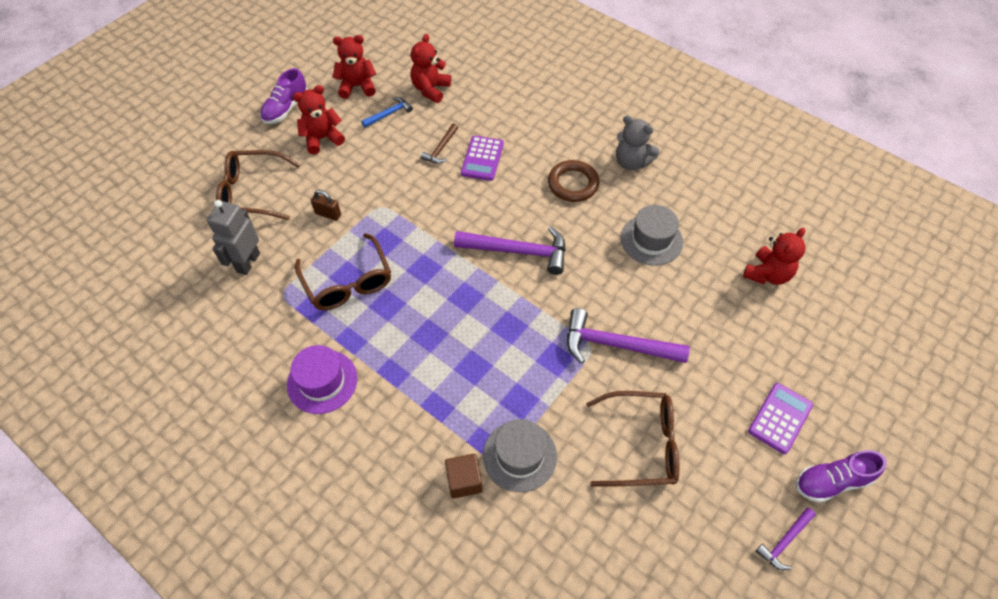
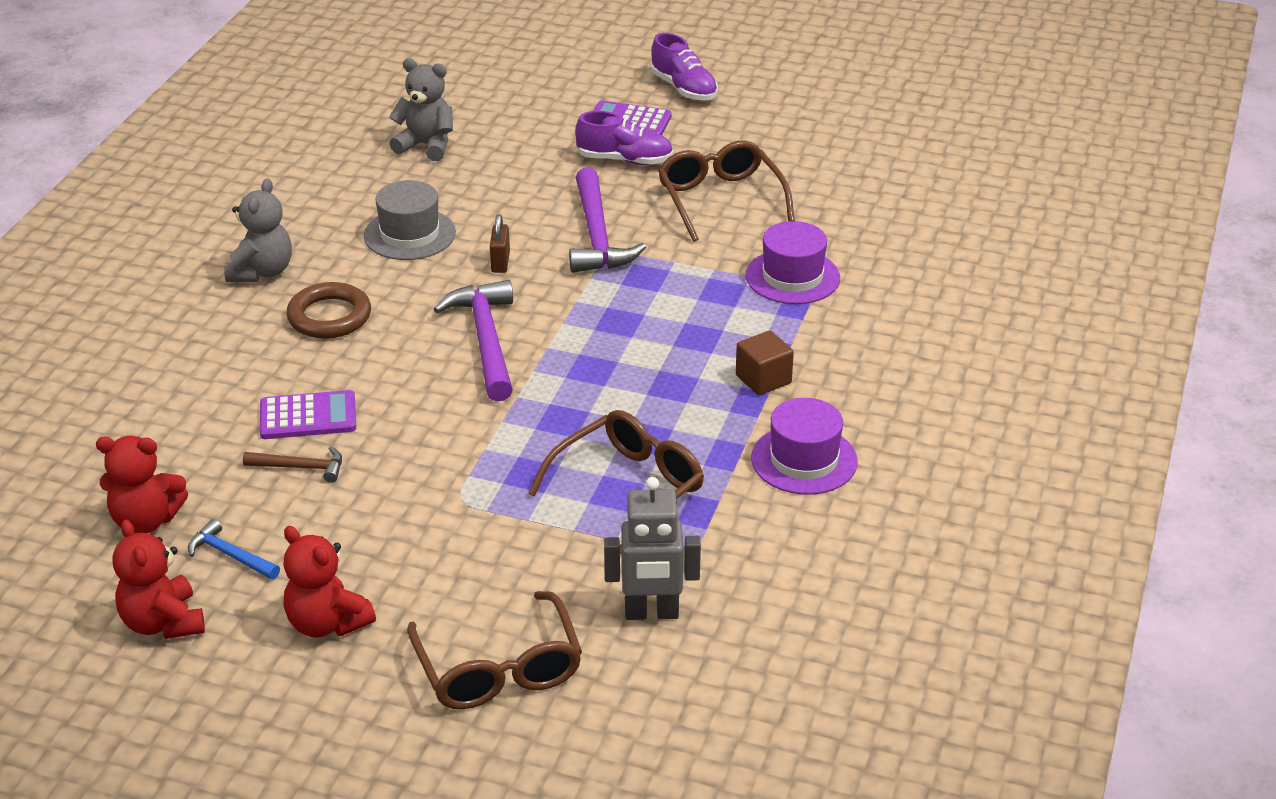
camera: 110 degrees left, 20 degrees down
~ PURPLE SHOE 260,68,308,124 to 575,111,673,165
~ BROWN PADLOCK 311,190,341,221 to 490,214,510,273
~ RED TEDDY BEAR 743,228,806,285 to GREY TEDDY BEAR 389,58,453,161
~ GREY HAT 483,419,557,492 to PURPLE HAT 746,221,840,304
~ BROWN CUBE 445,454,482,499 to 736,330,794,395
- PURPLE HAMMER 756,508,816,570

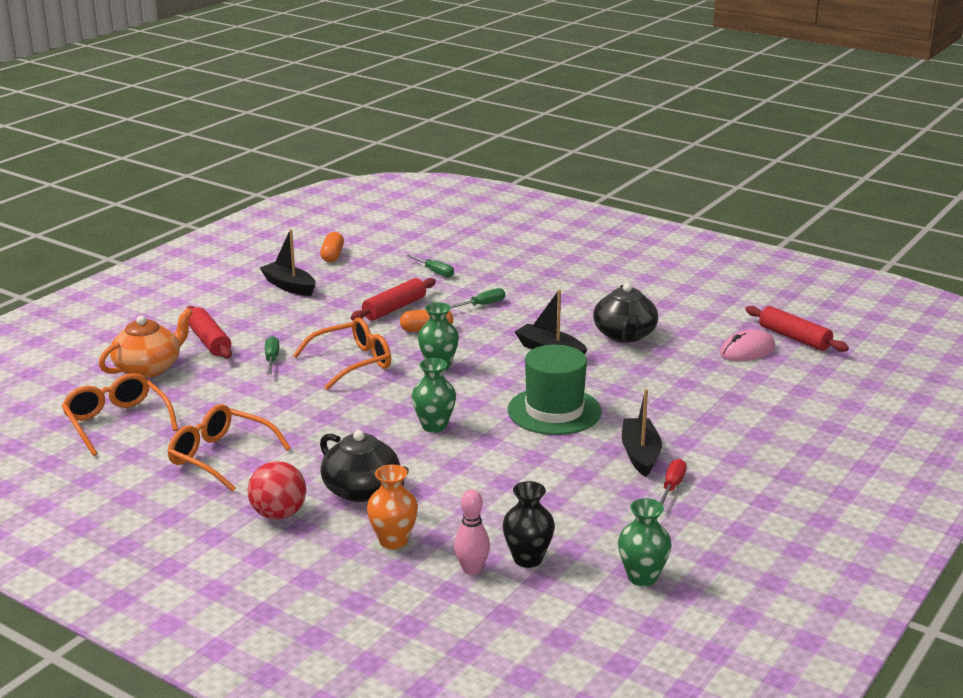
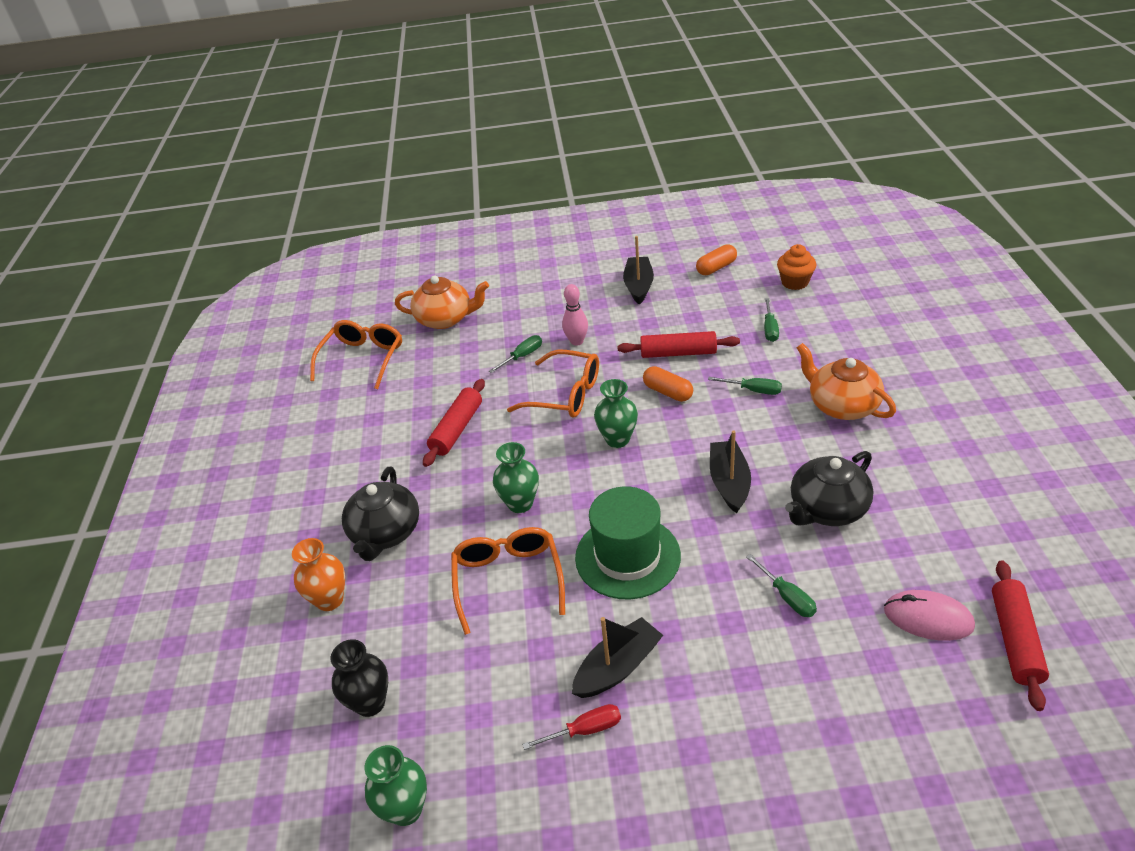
camera: 55 degrees right, 15 degrees up
~ RED ROLLING PIN 187,306,232,359 to 423,379,485,467
~ ORANGE GLASSES 168,404,291,492 to 451,527,565,635
- RED BALL 248,461,306,520
~ PINK BOWLING PIN 454,489,490,575 to 562,284,588,346
+ ORANGE CUPCAKE 777,244,816,290
+ ORANGE TEAPOT 797,343,896,420
+ GREEN SCREWDRIVER 746,554,817,617

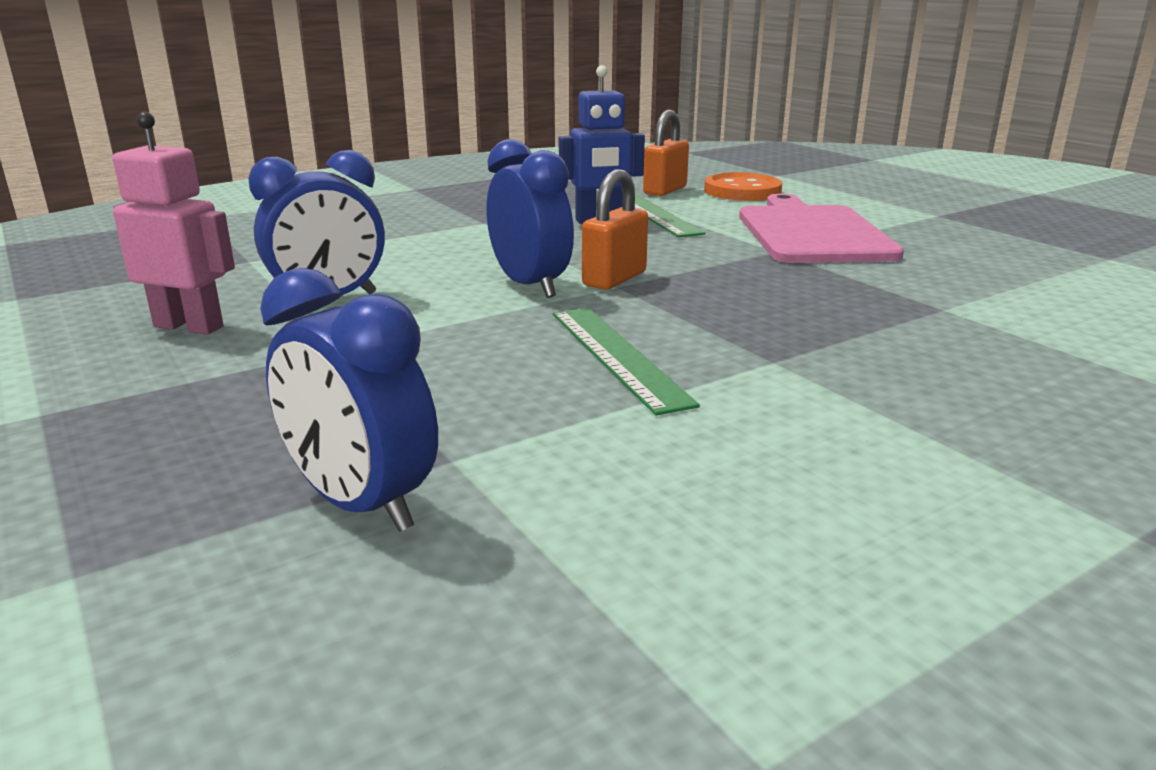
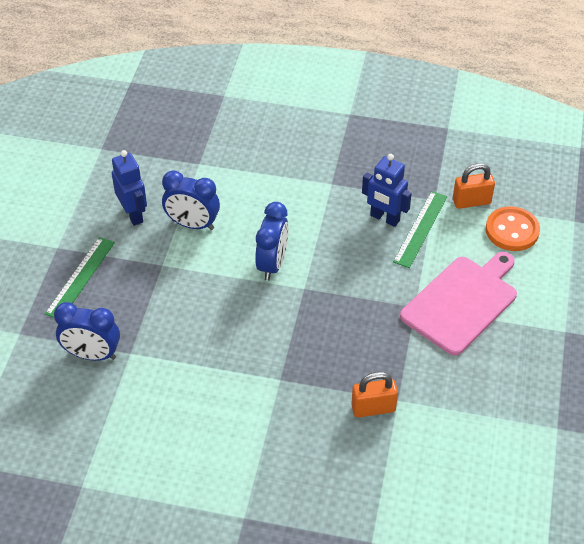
camera: 45 degrees right, 25 degrees up
~ PINK ROBOT 113,112,235,335 to BLUE ROBOT 112,150,147,226
~ ORANGE PADLOCK 582,169,648,290 to 351,372,398,418
~ BLUE CLOCK 260,268,438,532 = 54,302,120,361 75 degrees counterclockwise
~ GREEN RULER 553,308,700,416 to 45,237,115,318

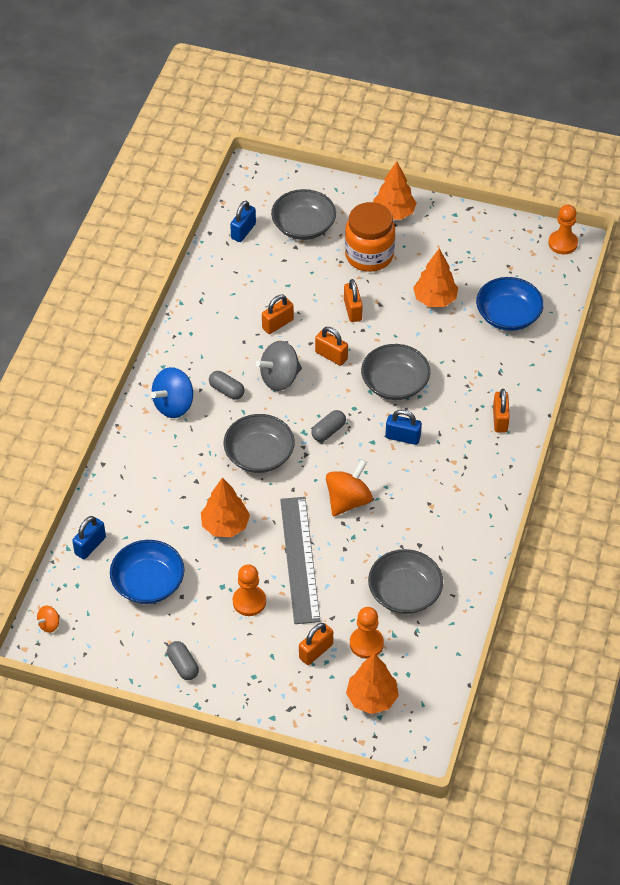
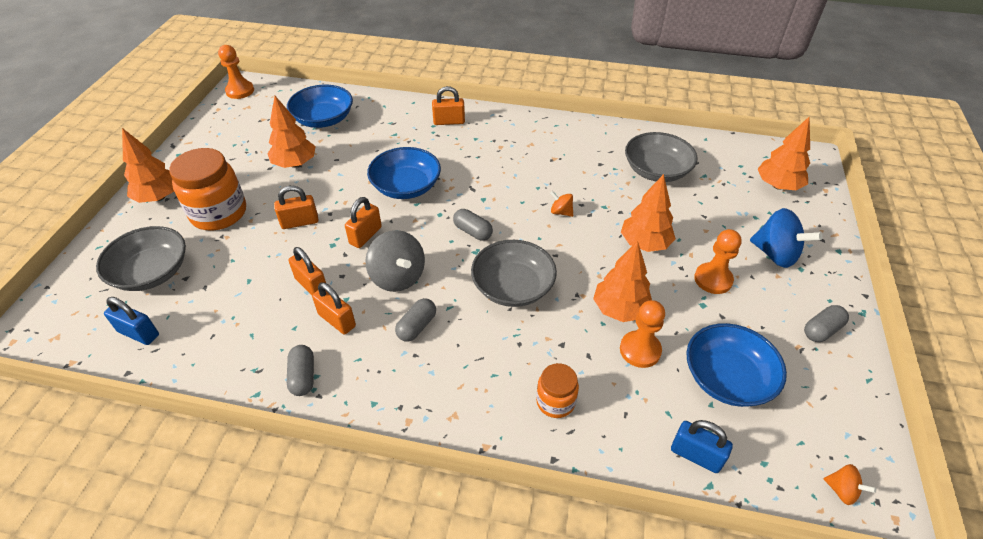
camera: 95 degrees left, 5 degrees down
~ GREY BOWL 361,344,430,400 to BLUE BOWL 367,147,441,199
~ BLUE SPINNING TOP 151,367,193,418 to 750,208,823,268
- BLUE PADLOCK 385,409,422,445
~ ORANGE SPINNING TOP 326,459,373,516 = 550,191,573,217 x0.50
~ GREY RULER 280,497,321,624 to ORANGE TREE 621,174,676,252
~ ORANGE PAWN 350,607,384,659 to 620,300,665,368
~ ORANGE PADLOCK 299,623,333,665 to 312,282,356,334
+ GREY CAPSULE 287,345,314,396
+ ORANGE JAR 536,363,579,418

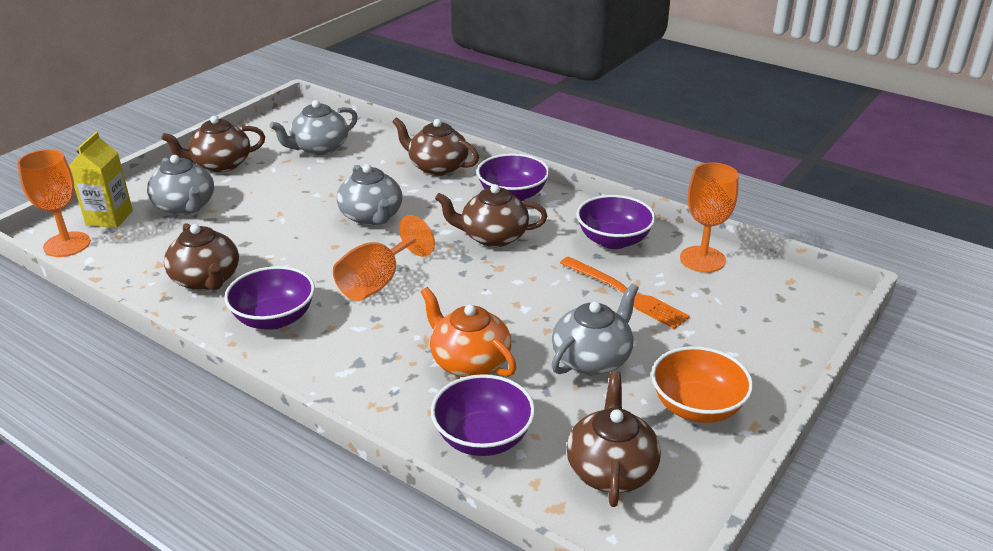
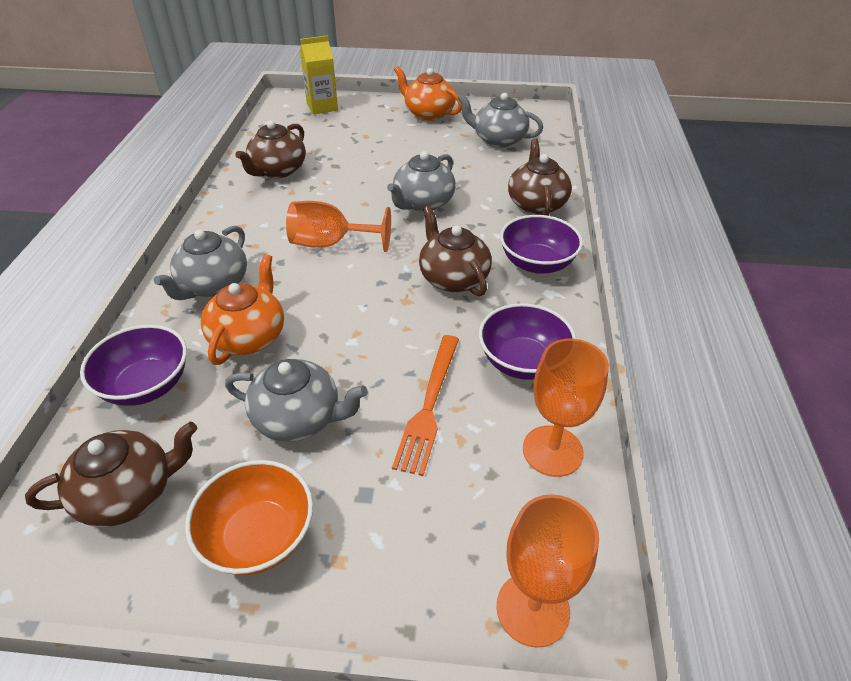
camera: 60 degrees right, 10 degrees up
~ BROWN TEAPOT 161,116,265,172 to ORANGE TEAPOT 394,66,462,121
~ ORANGE GOBLET 17,149,91,257 to 497,494,599,648
~ GREY TEAPOT 147,155,214,215 to 154,225,247,300
- PURPLE BOWL 224,266,315,330

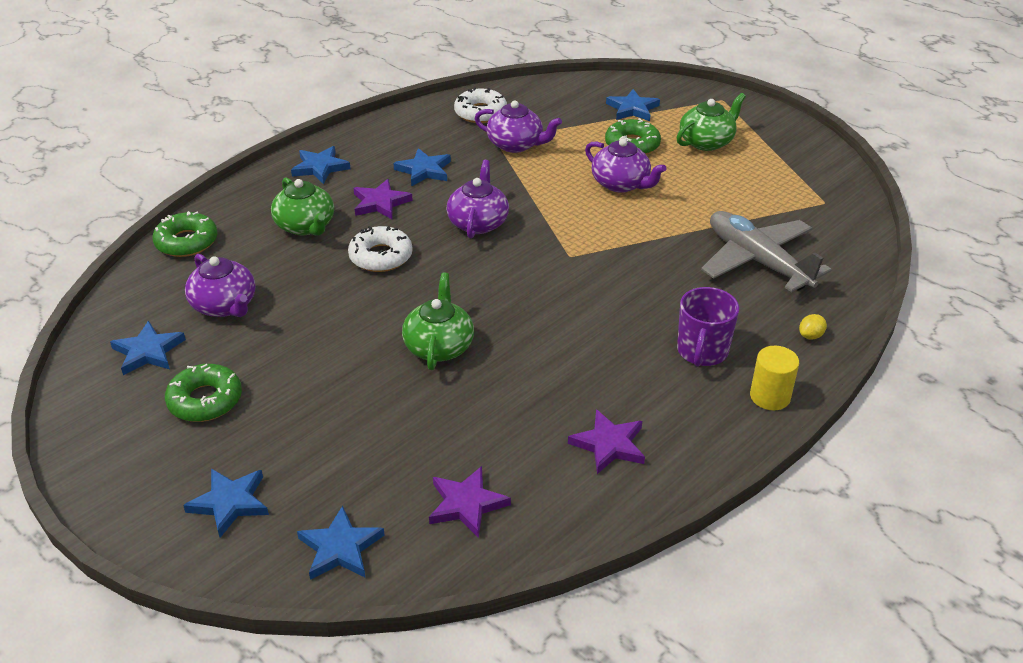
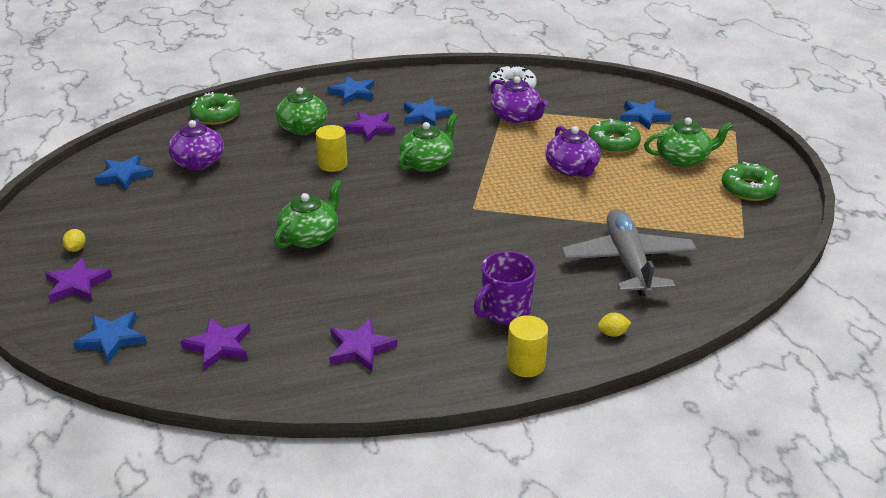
camera: 30 degrees right, 5 degrees down
~ PURPLE TEAPOT 446,160,509,239 to GREEN TEAPOT 398,113,458,172
~ WHITE DONUT 348,226,412,272 to YELLOW CYLINDER 316,125,348,172
~ GREEN DONUT 165,364,242,422 to 722,162,780,201
~ BLUE STAR 183,469,269,537 to PURPLE STAR 45,257,112,303
+ YELLOW LEMON 62,229,86,252

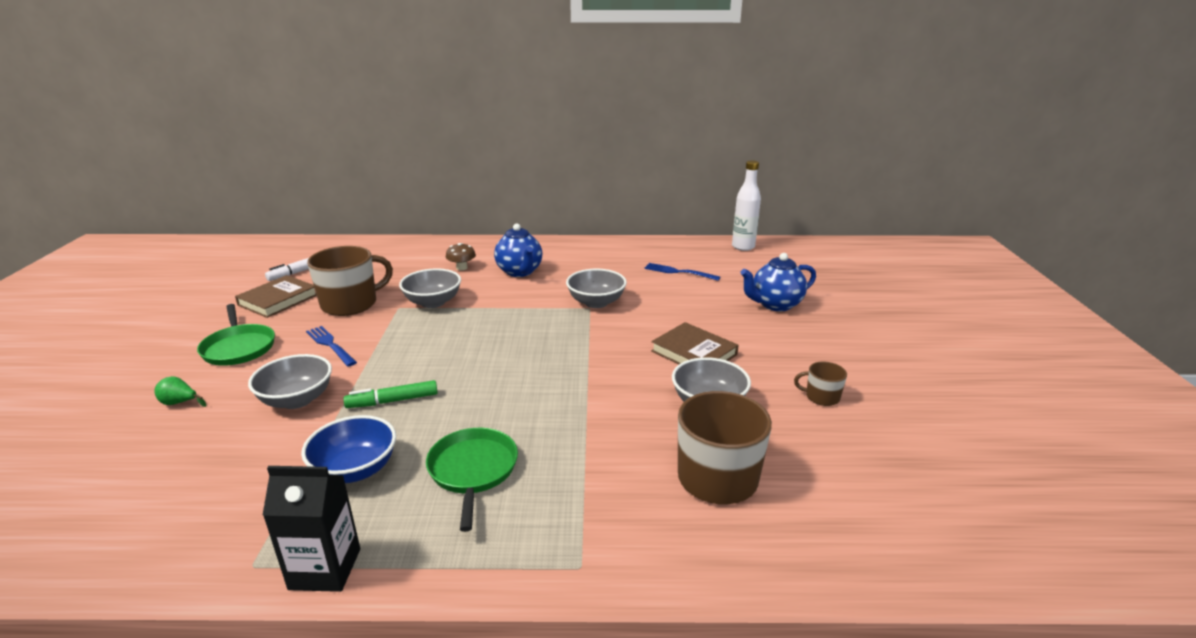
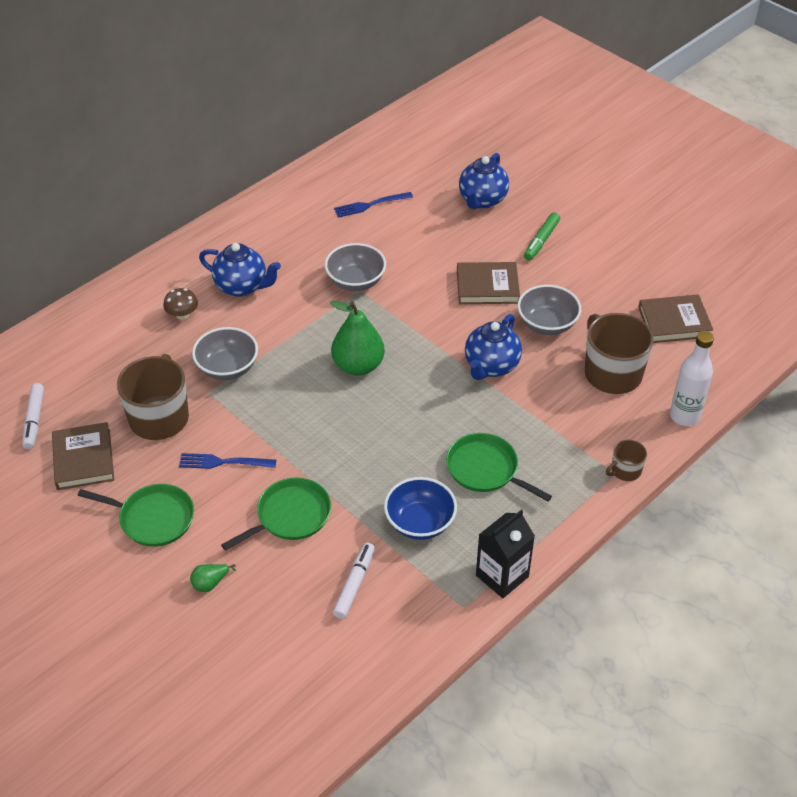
camera: 45 degrees left, 20 degrees up
~ WHITE BOTTLE 732,160,761,251 to 670,331,714,426
~ GREY BOWL 248,354,332,409 to GREEN PAN 221,477,331,551
~ BROWN MUG 794,361,847,406 to 606,440,647,481
~ GREEN MARKER 343,380,438,408 to 524,212,560,261
+ BROWN BOOK 638,294,713,343
+ GREEN PEAR 330,301,385,376
+ BLUE TEAPOT 465,314,522,380
+ WHITE MARKER 333,543,375,619

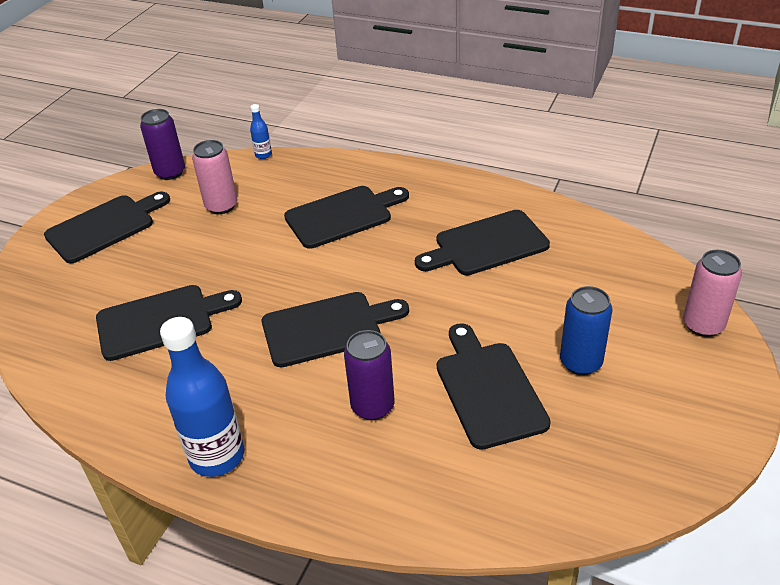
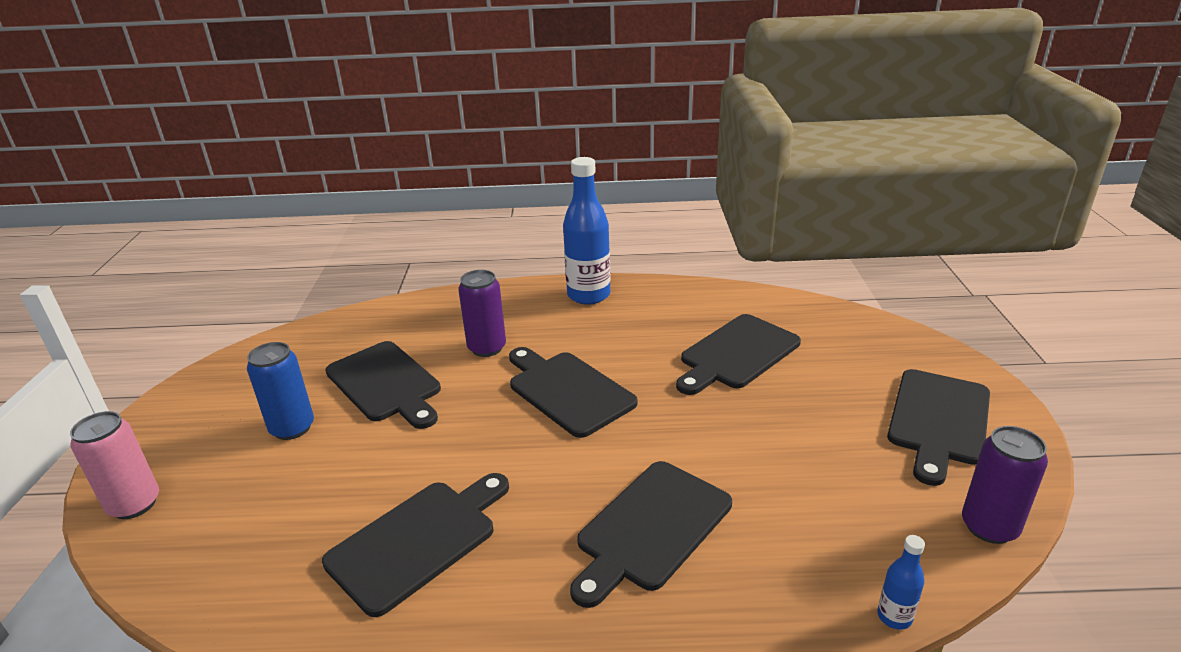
camera: 155 degrees right, 10 degrees down
- PINK CAN 192,140,237,214
~ BLACK CUTTING BOARD 262,292,409,367 = 509,347,638,438 90 degrees clockwise

